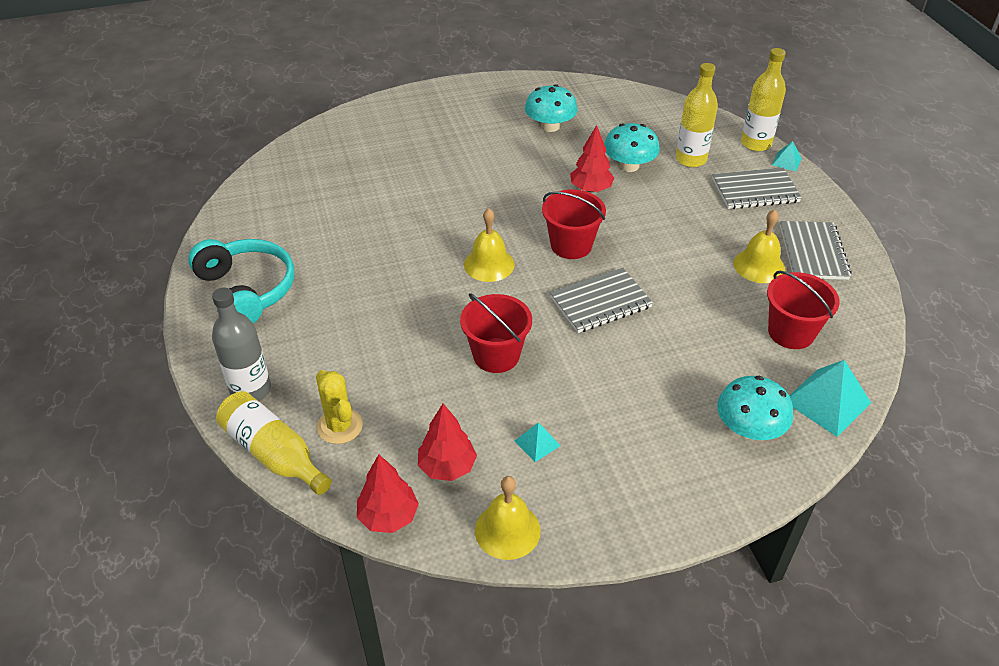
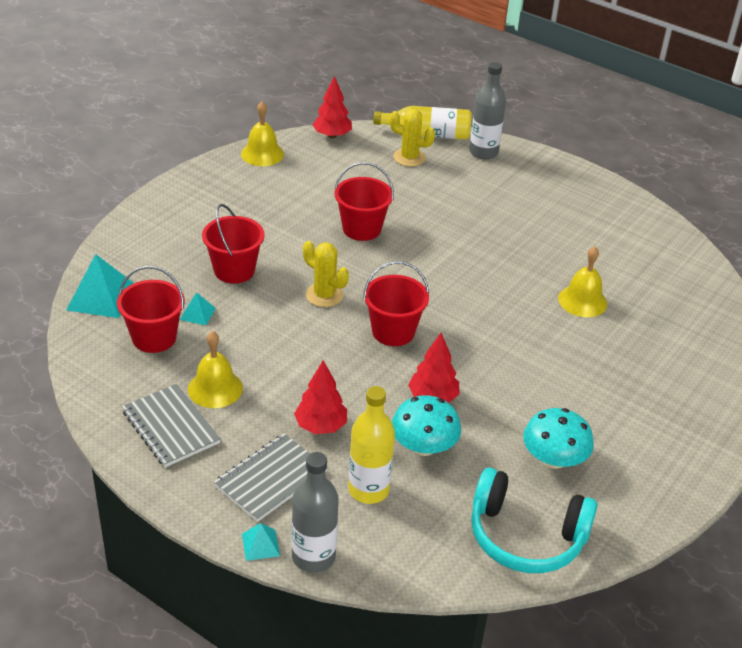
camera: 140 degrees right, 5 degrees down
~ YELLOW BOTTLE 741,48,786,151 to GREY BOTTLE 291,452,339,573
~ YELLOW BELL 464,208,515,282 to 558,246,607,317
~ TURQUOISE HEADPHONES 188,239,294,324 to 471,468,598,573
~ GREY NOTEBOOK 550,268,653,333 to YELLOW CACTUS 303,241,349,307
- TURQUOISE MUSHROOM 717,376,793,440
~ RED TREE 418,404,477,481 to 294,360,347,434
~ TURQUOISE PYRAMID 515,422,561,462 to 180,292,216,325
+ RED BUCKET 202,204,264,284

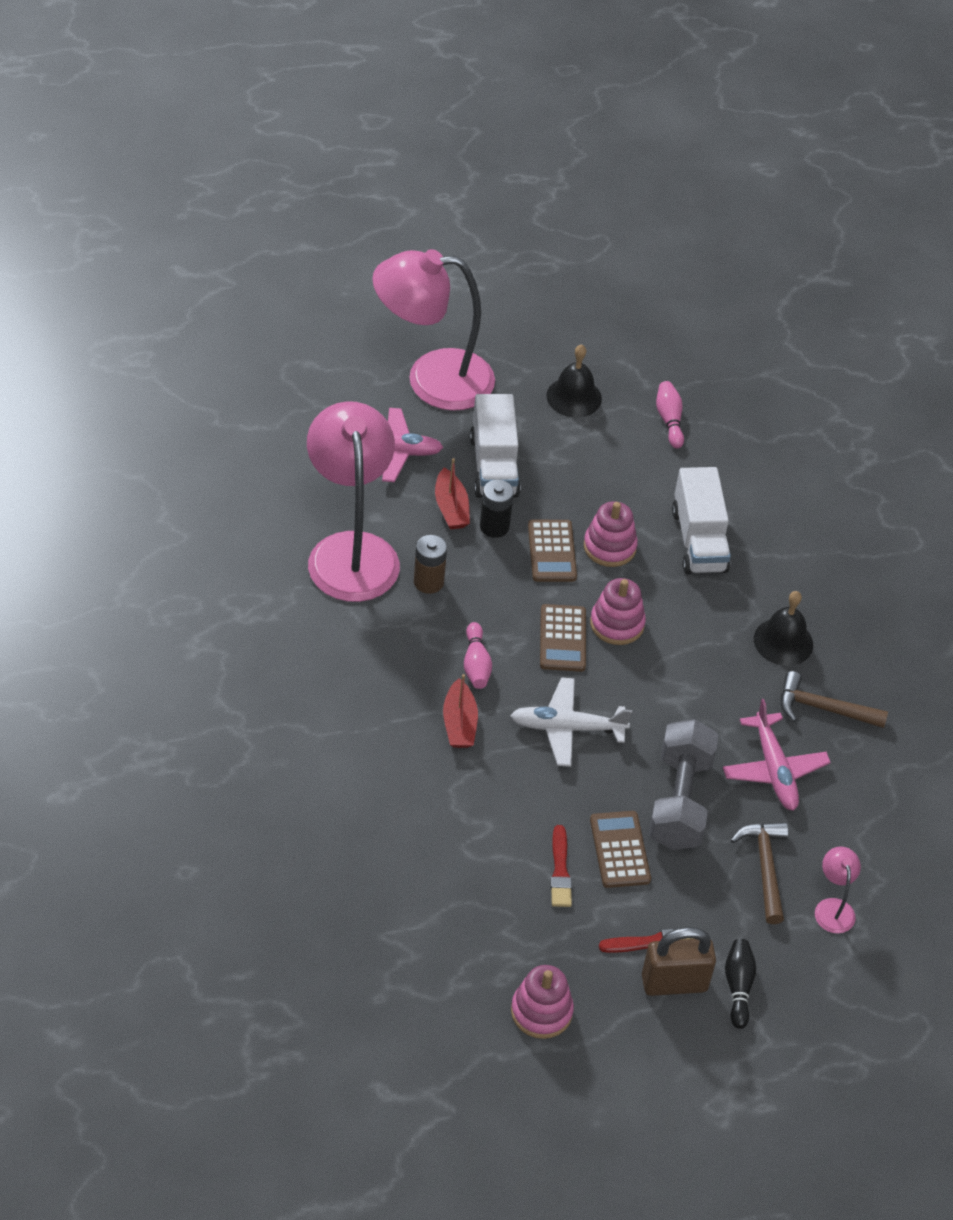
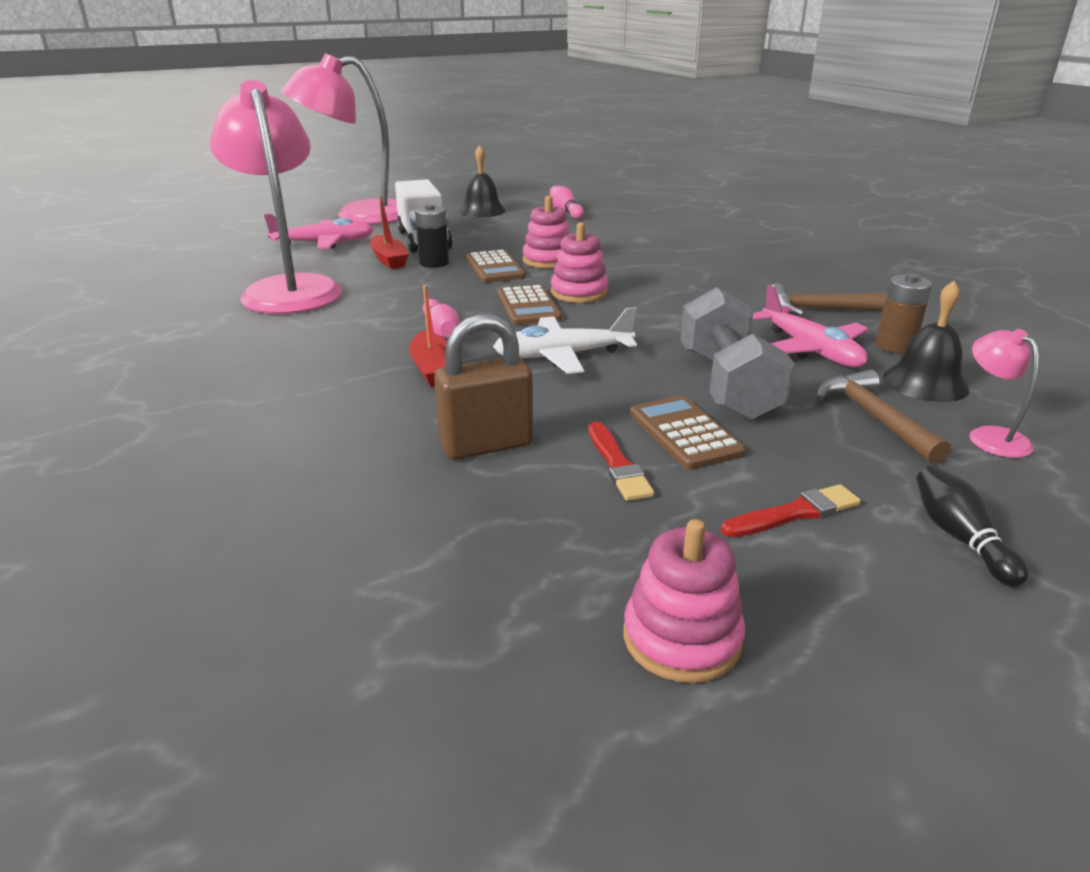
camera: 10 degrees left, 20 degrees down
- WHITE TRUCK 672,467,731,574
~ BROWN BATTERY 414,535,447,594 to 875,274,932,354
~ BLACK BELL 754,591,813,666 to 883,281,970,402
~ BROWN PADLOCK 642,927,716,996 to 434,314,533,460

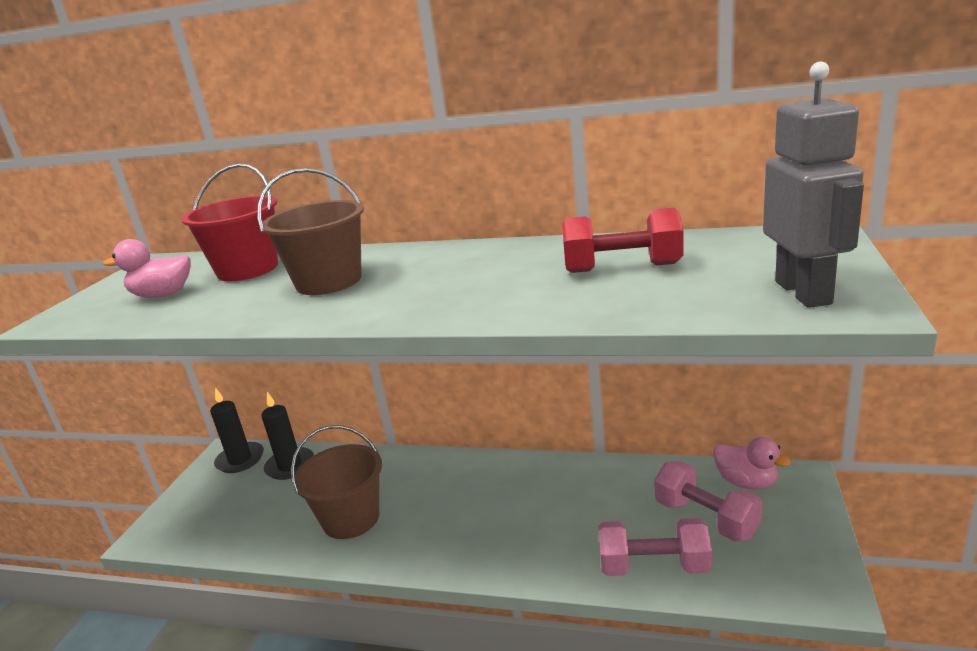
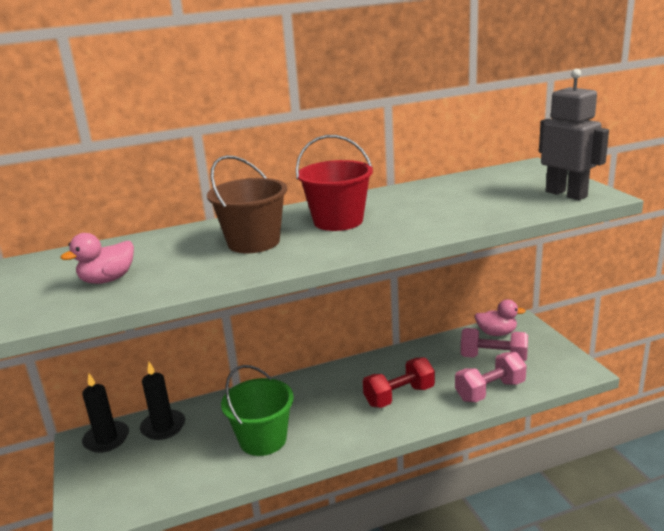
camera: 35 degrees left, 0 degrees up
~ RED BUCKET 181,163,278,281 to 296,135,373,231
~ RED DUMBBELL 562,208,684,273 to 363,357,435,408
~ BROWN BUCKET 291,425,382,539 to GREEN BUCKET 221,365,294,456

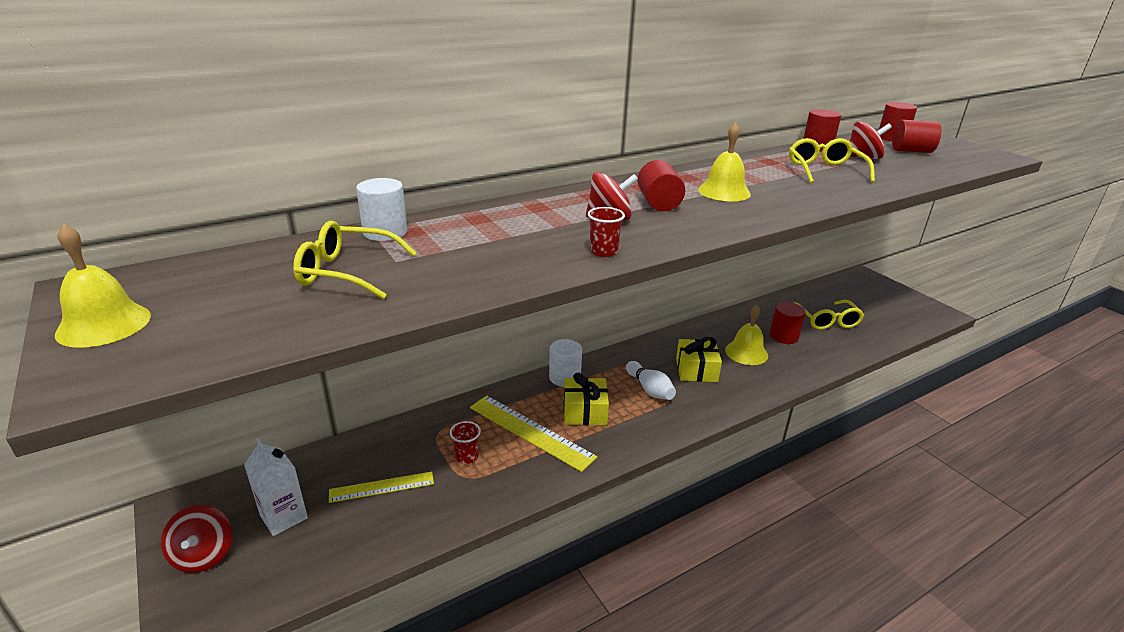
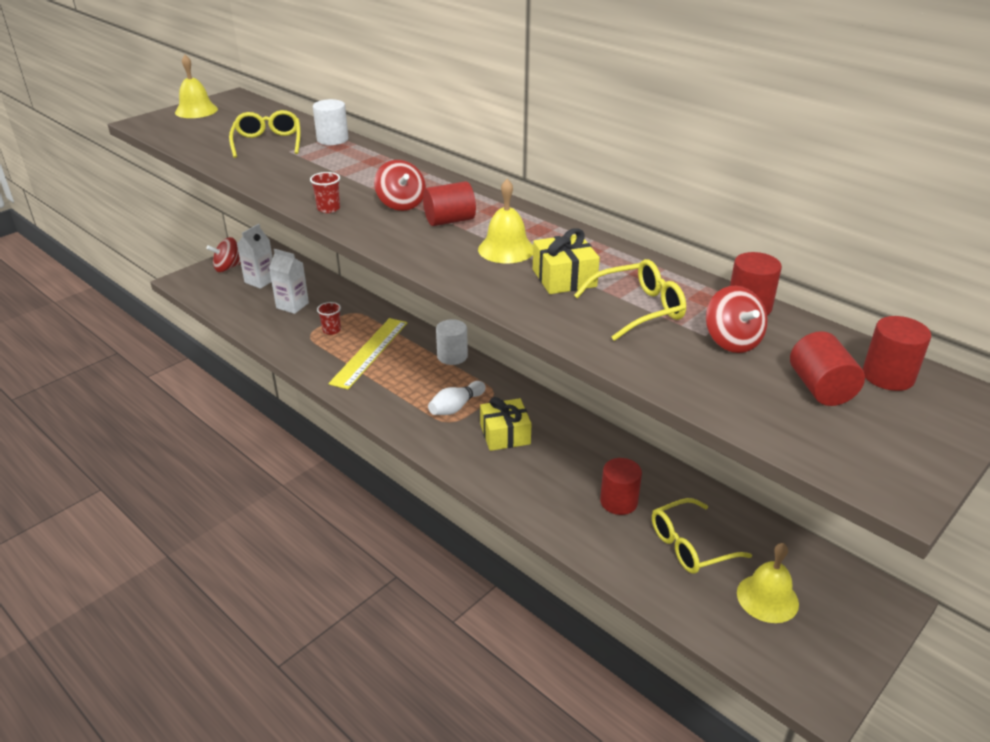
camera: 75 degrees right, 5 degrees up
~ YELLOW BELL 725,304,768,365 to 737,543,799,623
~ YELLOW GIFT 564,373,609,425 to 533,228,600,294
~ YELLOW RULER 329,472,434,503 to WHITE CARTON 269,249,309,314

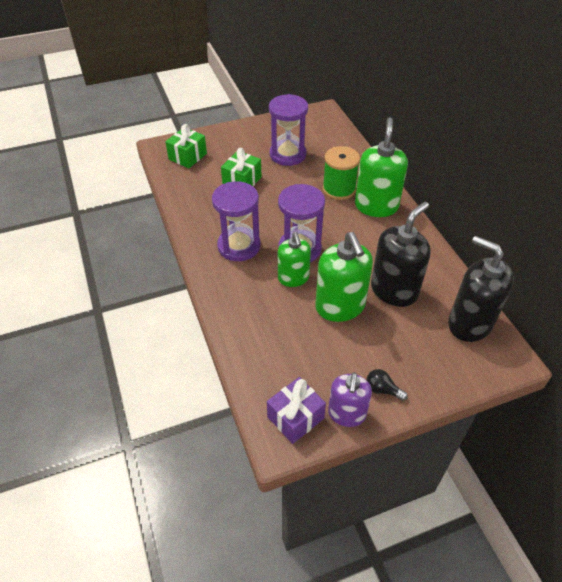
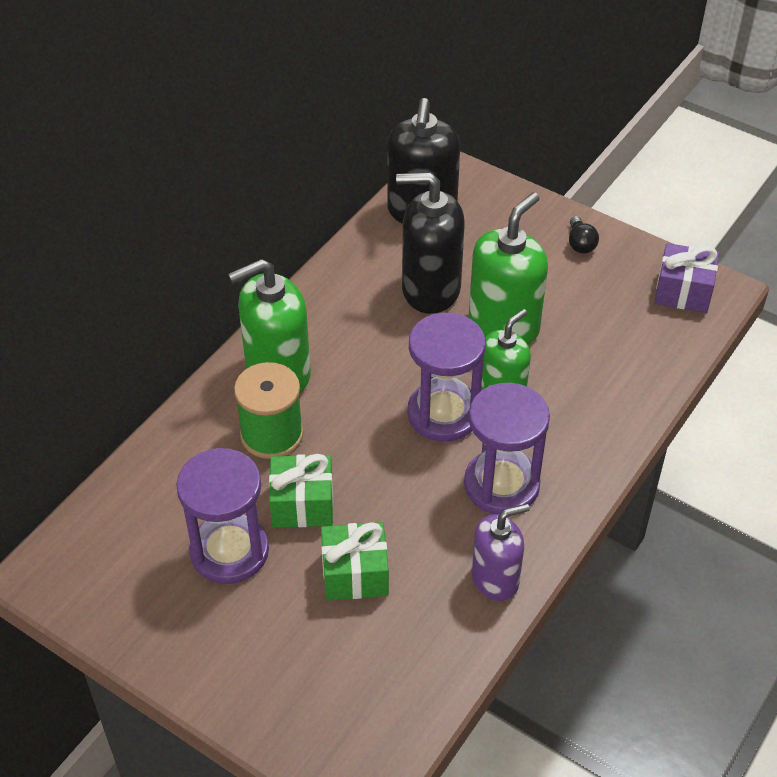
camera: 125 degrees left, 0 degrees up
~ GREEN GIFT 165,124,207,168 to 269,454,333,527
~ PURPLE SOAP DISPENSER 328,372,372,427 to 472,504,530,601

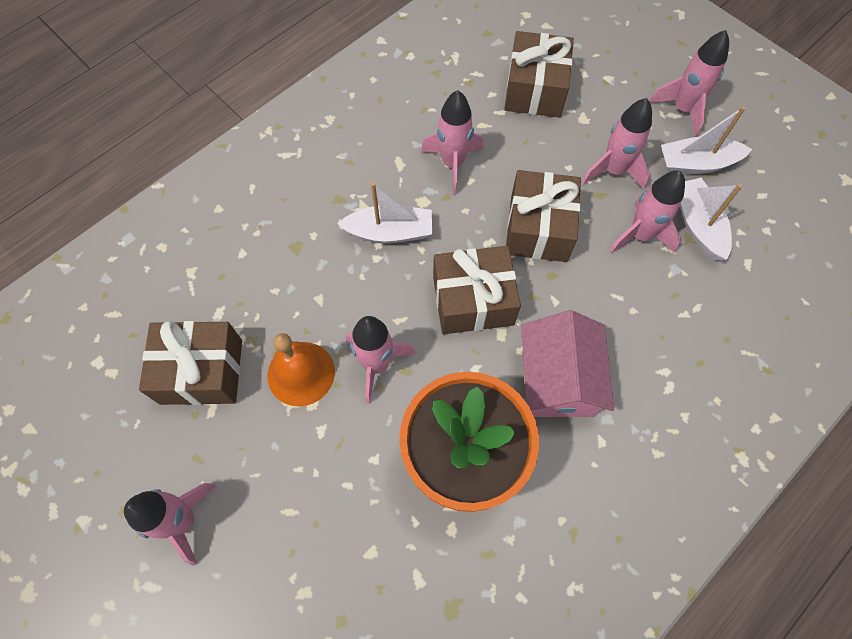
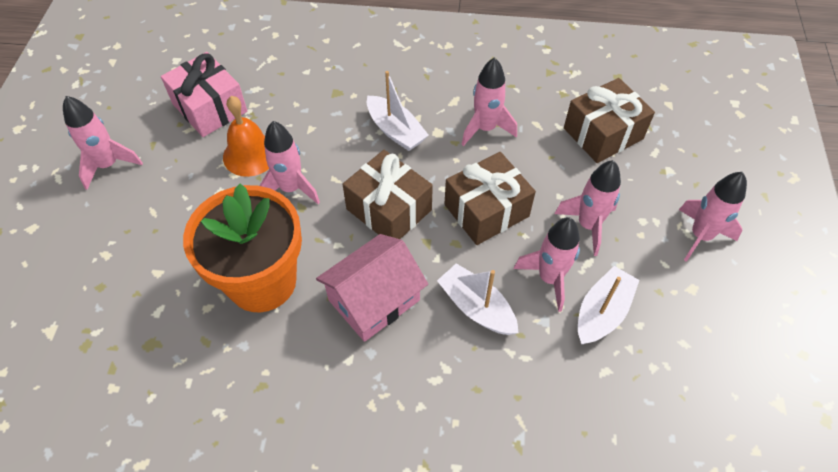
camera: 50 degrees right, 10 degrees down
~ WHITE BOAT 661,106,752,174 to 437,263,518,335
~ BROWN GIFT 139,321,242,405 to PINK GIFT 161,52,247,137

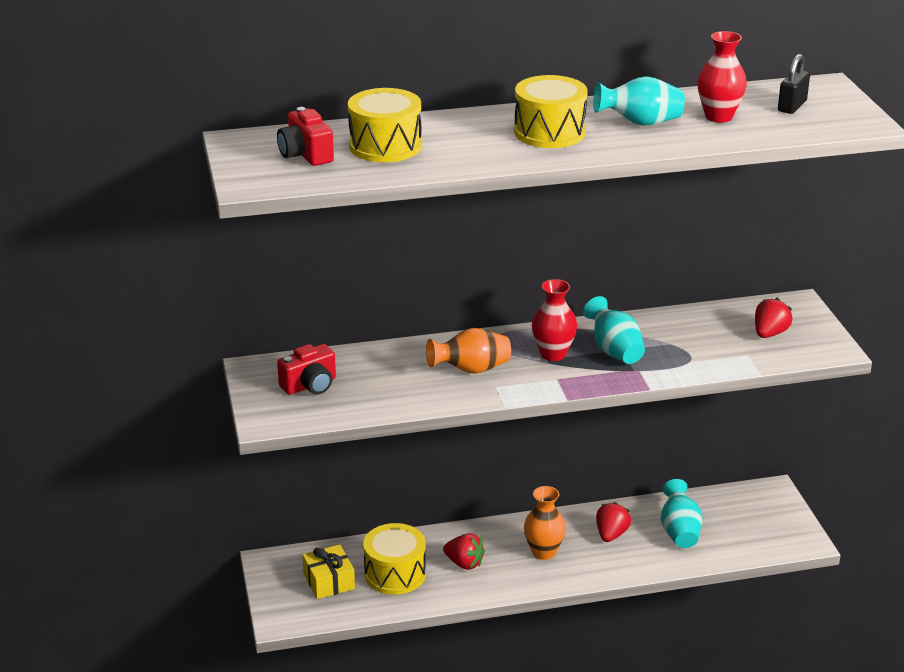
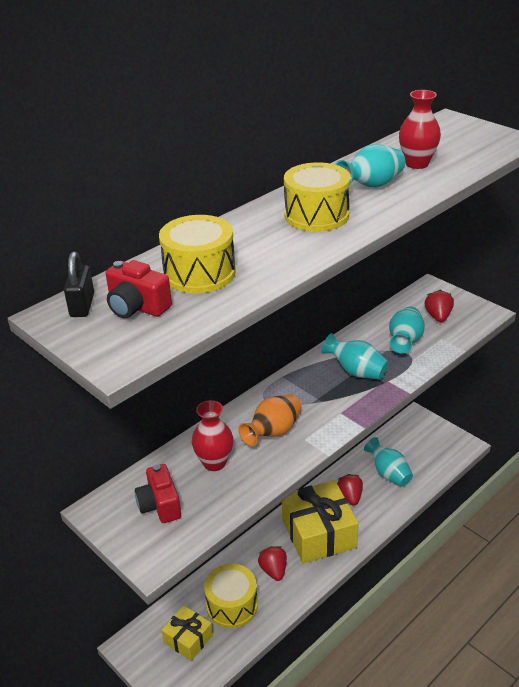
camera: 30 degrees left, 5 degrees up
~ BLACK PADLOCK 778,54,810,114 to 64,252,94,317
~ RED VASE 532,279,577,361 to 192,400,233,471
~ RED CAMERA 277,344,336,395 = 135,464,181,523 135 degrees clockwise
~ ORANGE VASE 524,486,566,560 to YELLOW GIFT 282,480,359,564
~ RED STRAWBERRY 443,533,485,570 = 258,546,287,581 105 degrees counterclockwise
+ TURQUOISE VASE 389,307,425,353

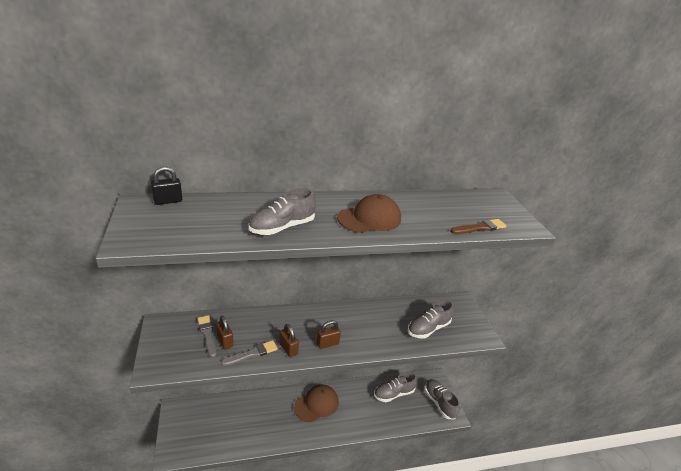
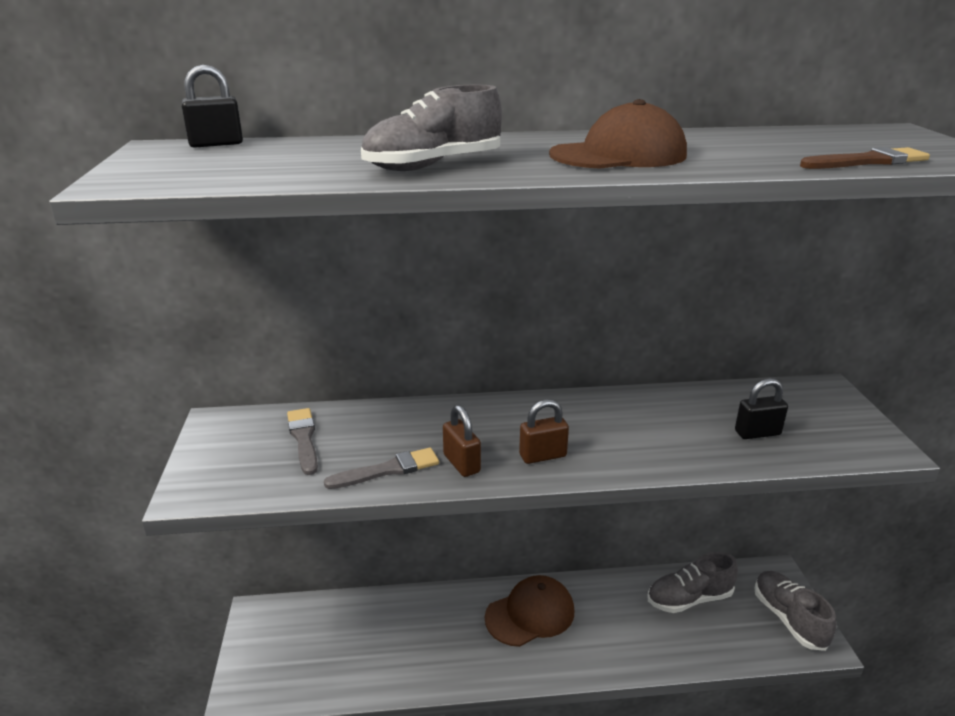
camera: 10 degrees right, 5 degrees down
~ GREY SHOE 408,299,454,339 to BLACK PADLOCK 735,378,788,439
- BROWN PADLOCK 216,316,233,349

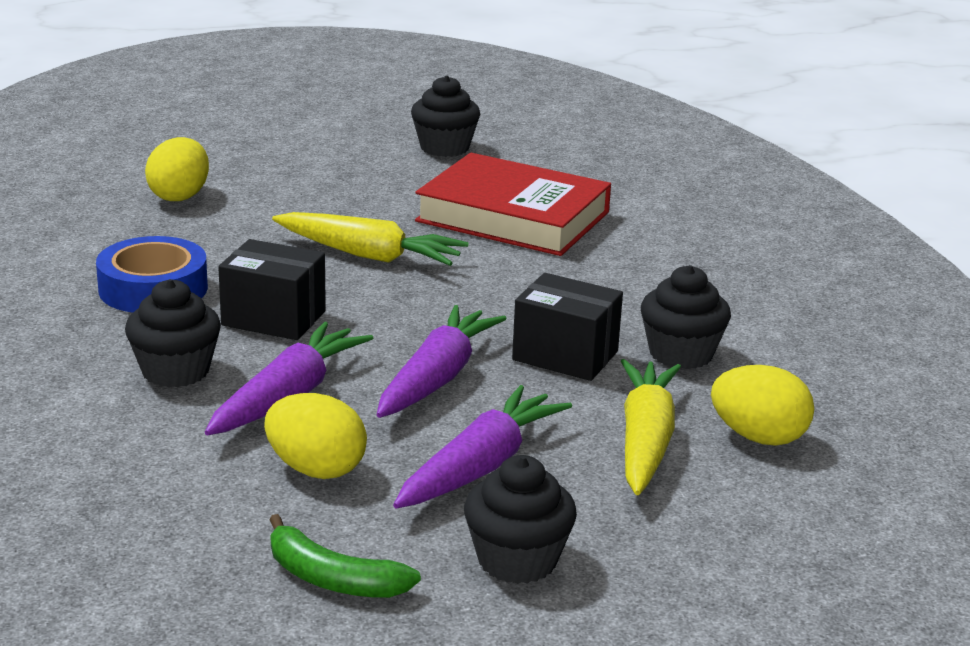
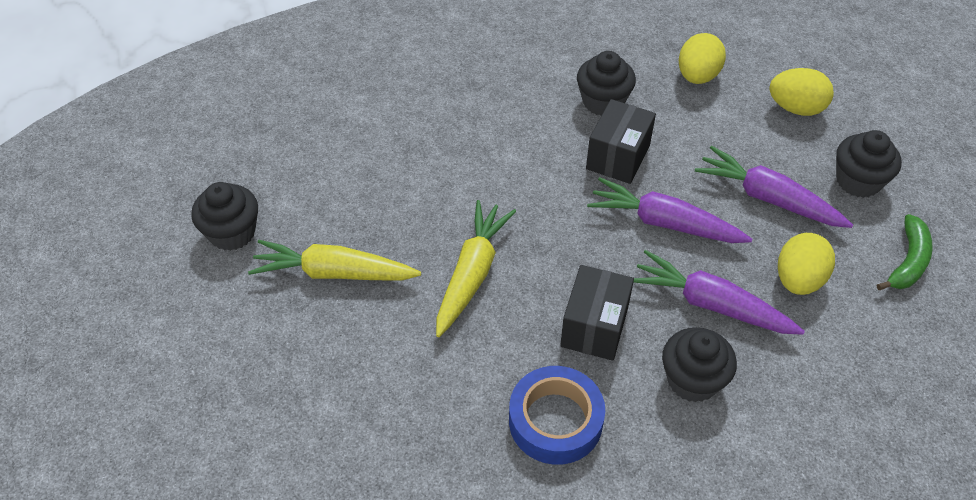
camera: 90 degrees left, 25 degrees up
~ YELLOW EGG 145,137,209,201 to 769,68,834,116
- RED BOOK 415,153,611,256
~ YELLOW CARROT 621,359,681,495 to 248,240,421,281

